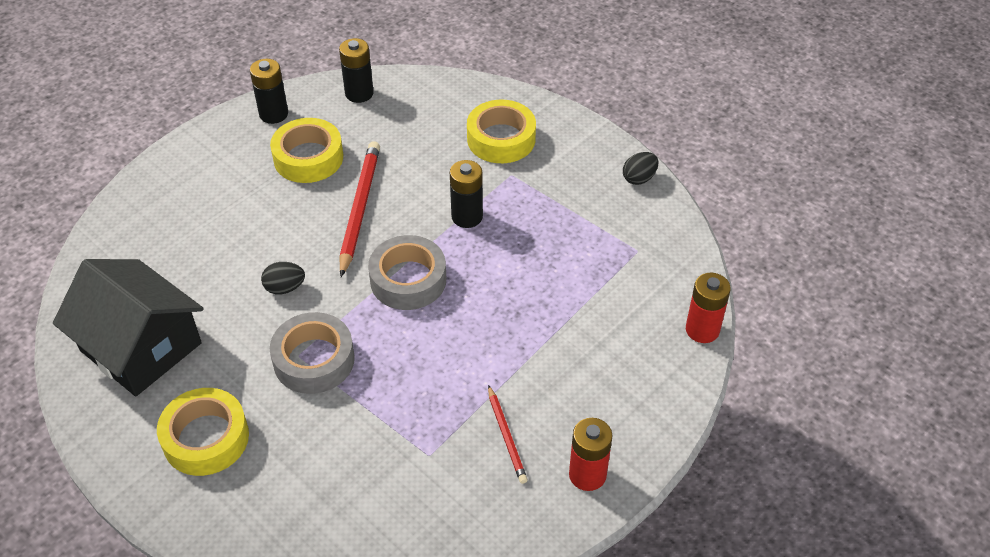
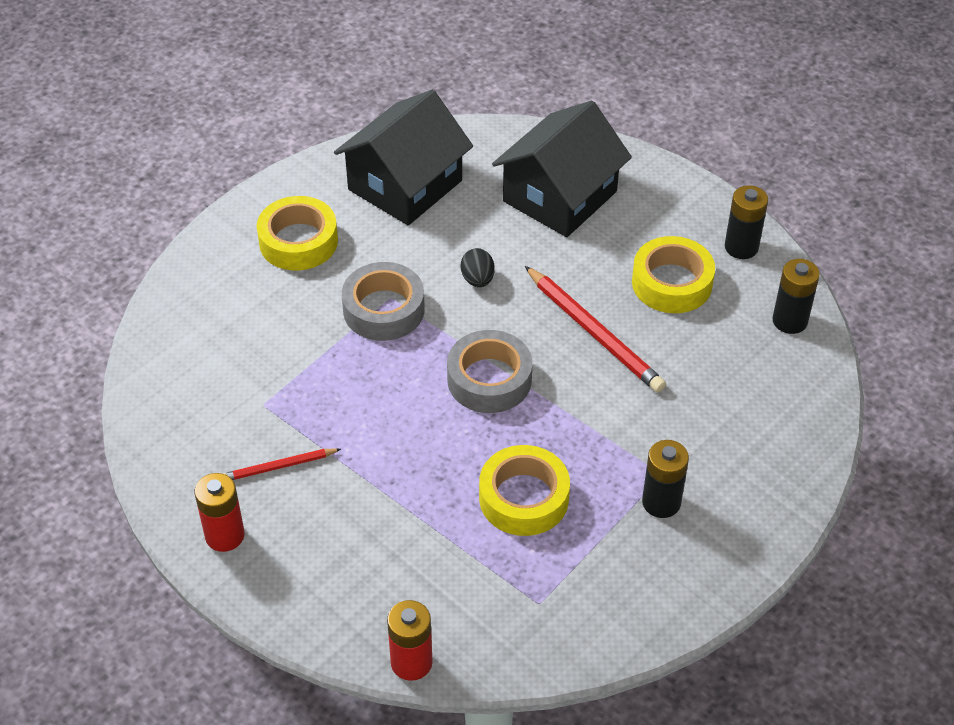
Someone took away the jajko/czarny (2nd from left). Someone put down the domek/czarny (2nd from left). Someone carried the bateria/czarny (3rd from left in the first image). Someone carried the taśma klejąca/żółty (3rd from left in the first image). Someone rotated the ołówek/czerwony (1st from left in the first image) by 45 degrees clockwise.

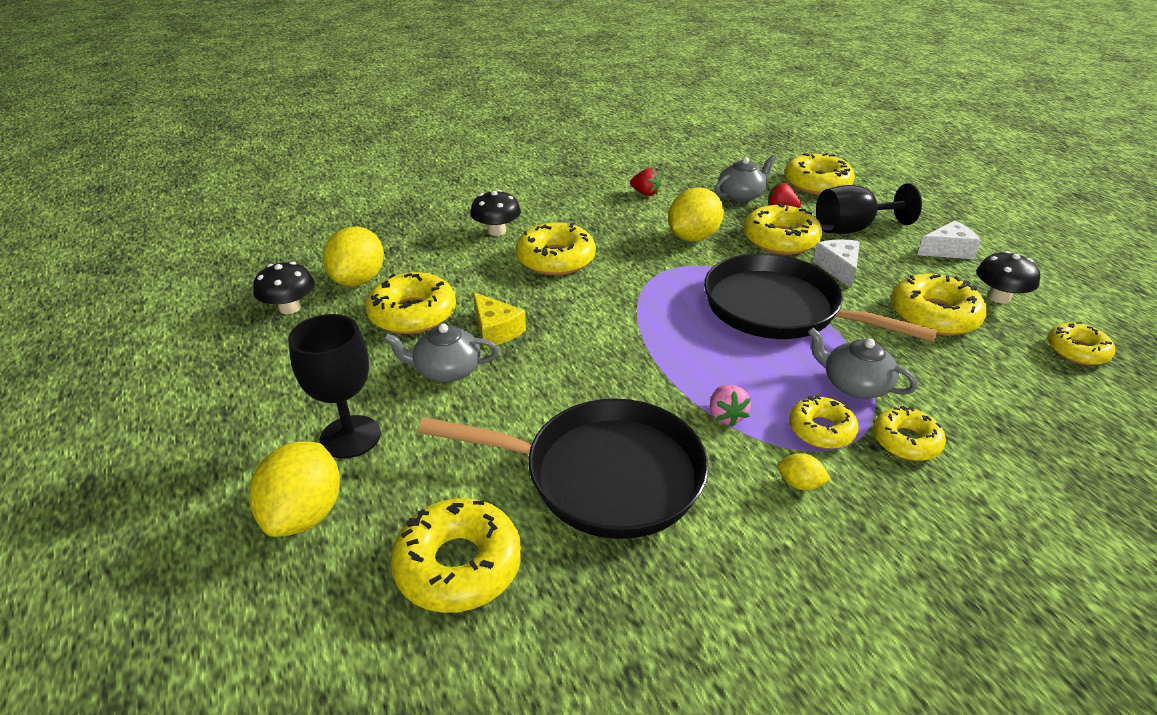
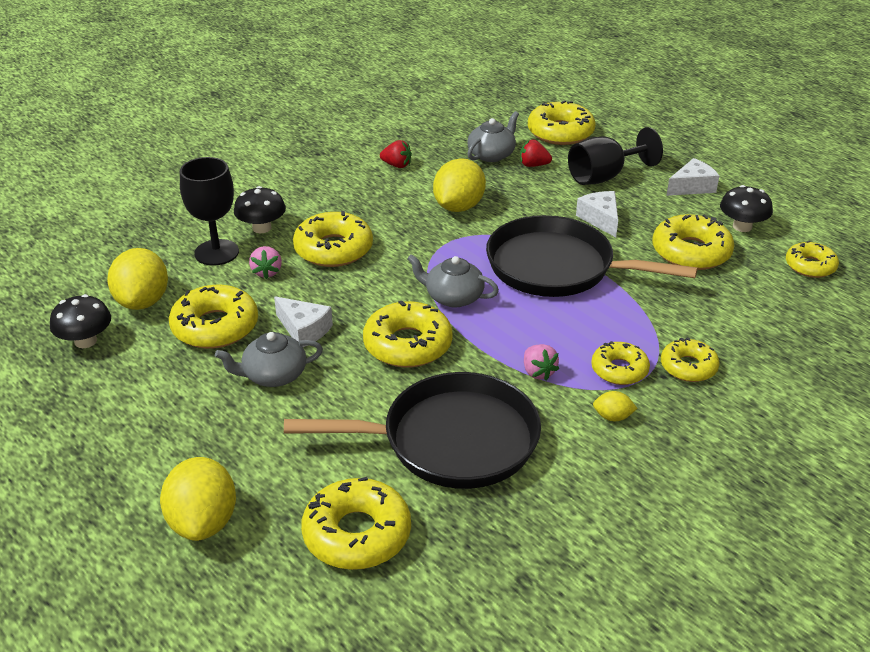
Someone put down the truskawka/różowy (1st from left). Someone carried the kielich/czarny (1st from left). Someone carried the donut/żółty (4th from left). Someone carried the imbryk/szary (3rd from left in the first image). Someone repainted the ser/żółty, which became the ser/biały (1st from left).

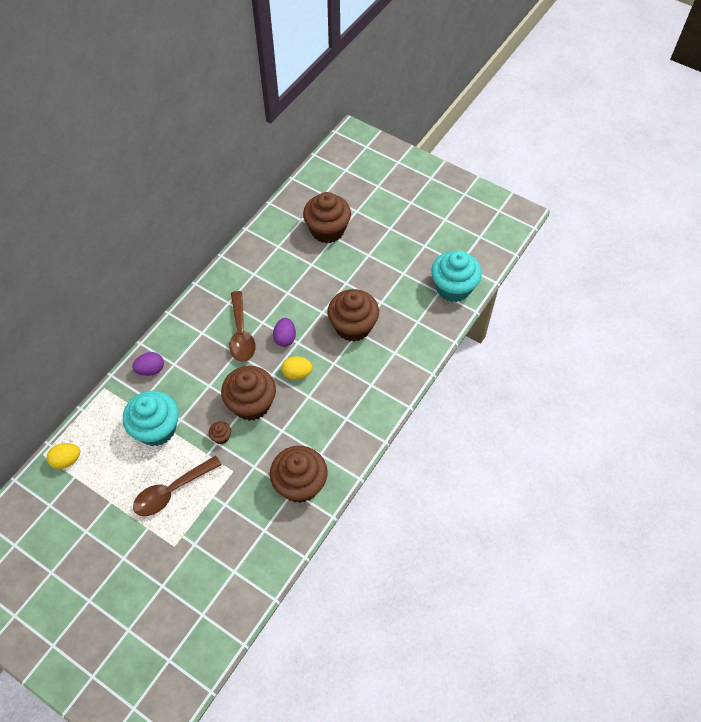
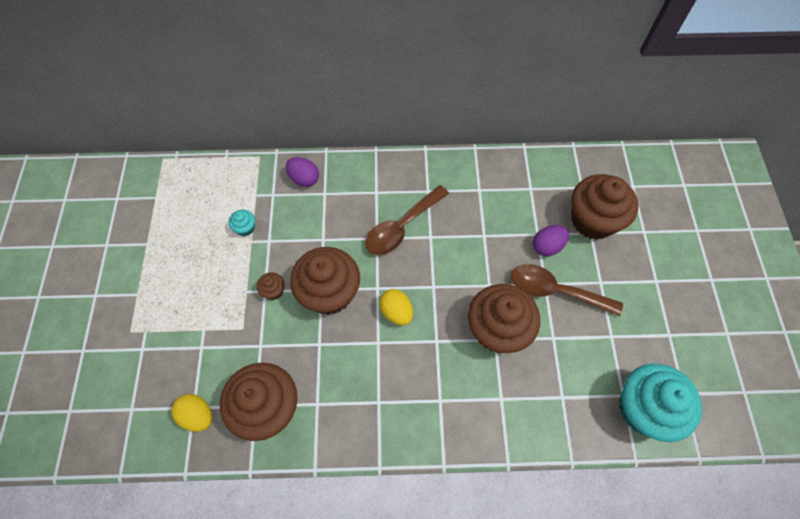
Someone carried the jajko/żółty (1st from left). Someone carried the łyżka/brązowy (1st from left in the first image). Someone carried the jajko/fioletowy (2nd from left). Someone scaled the muffinka/turkusowy (1st from left) by 0.41.

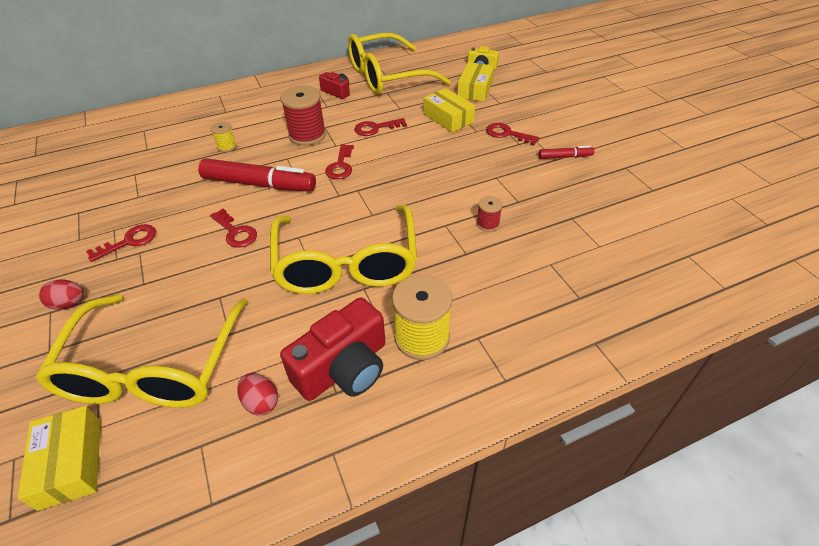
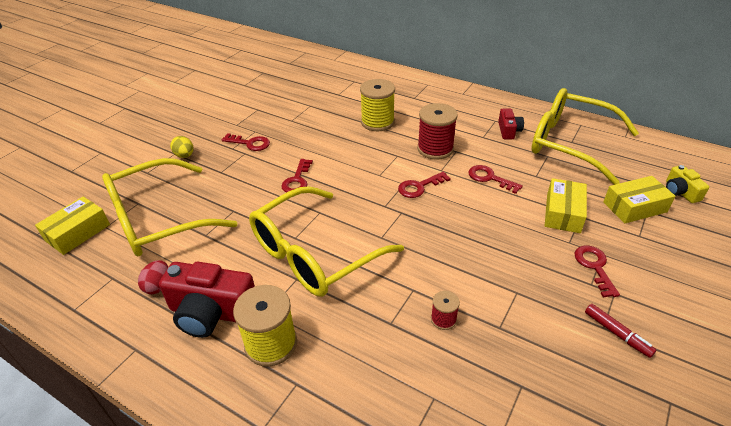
Someone took away the flamaster/czerwony (1st from left). Someone repainted the jajko/czerwony (1st from left), which became the jajko/żółty. Someone scaled the szpulka/żółty (1st from left in the first image) by 1.97.

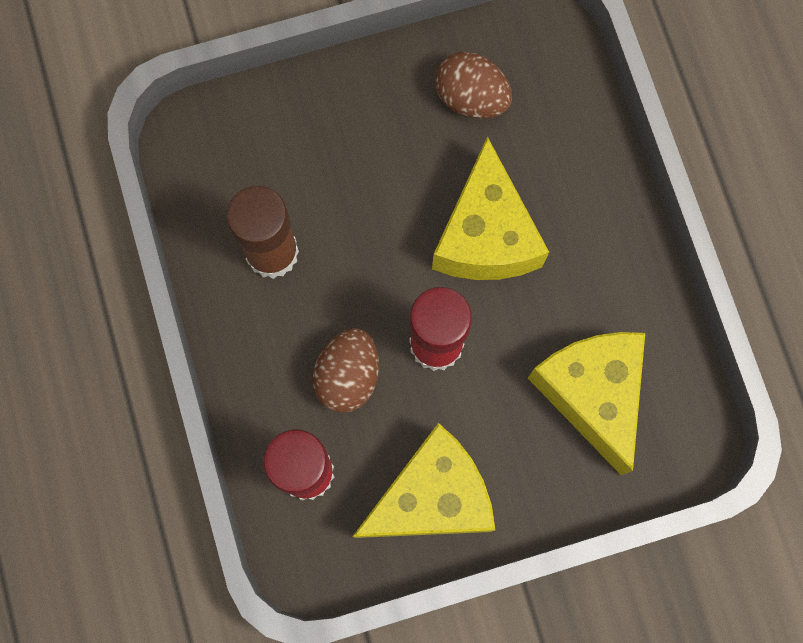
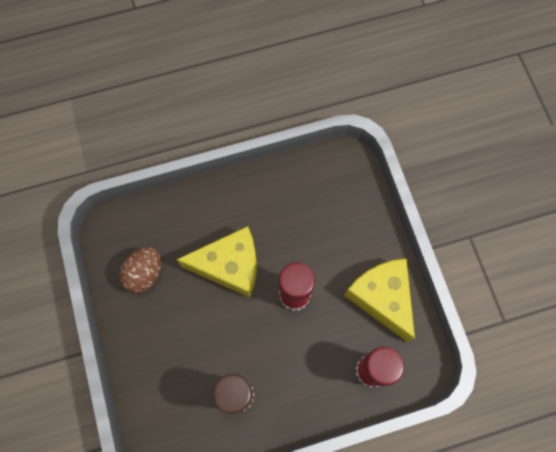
Someone took away the jajko/brązowy (1st from left). Someone took away the ser/żółty (3rd from left).

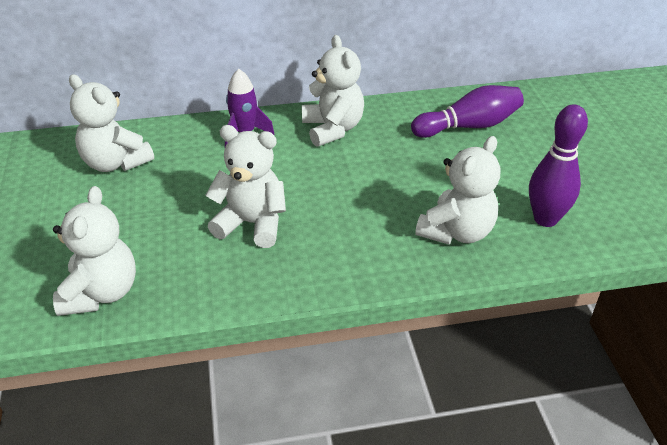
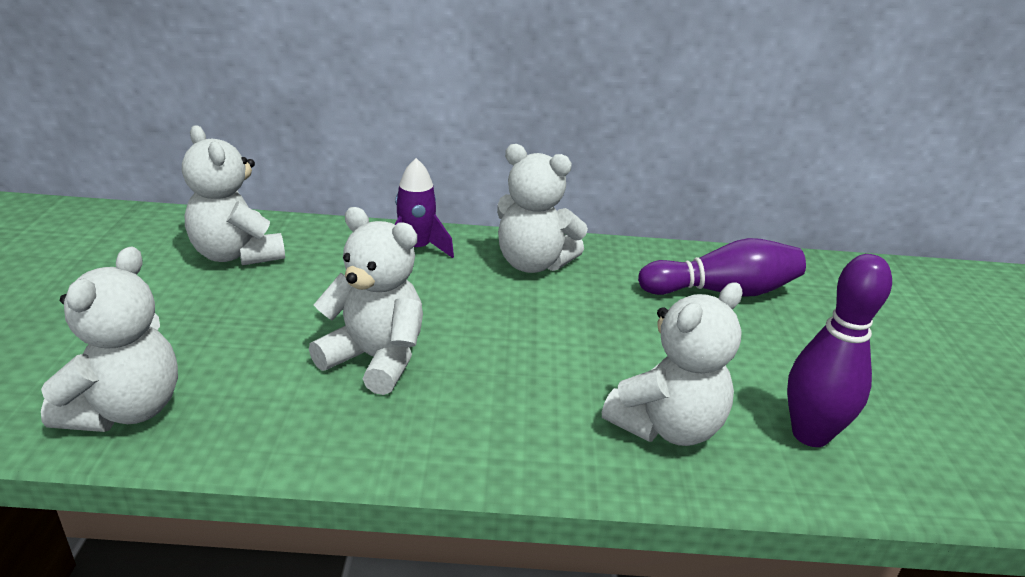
Someone rotated the miś/biały (4th from left) by 120 degrees clockwise.

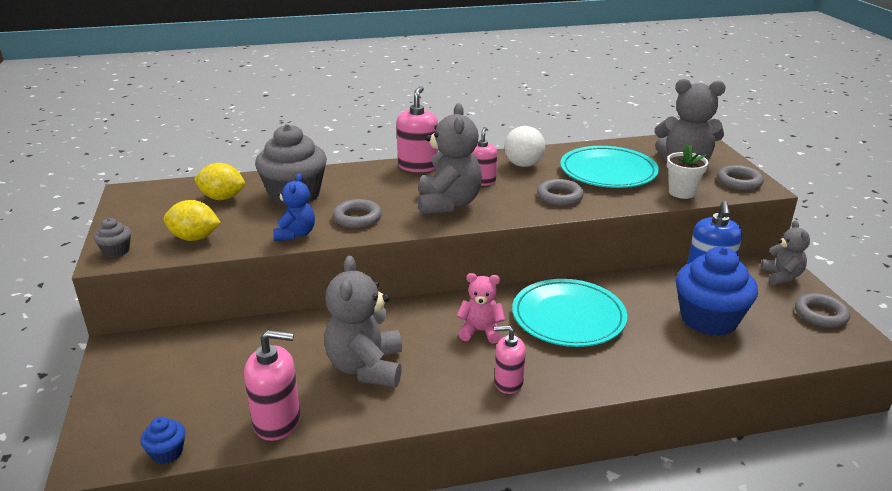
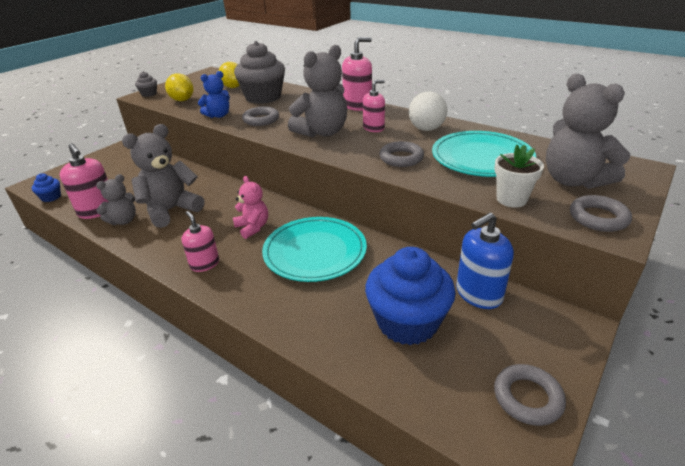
Someone carried the miś/szary (4th from left in the first image).

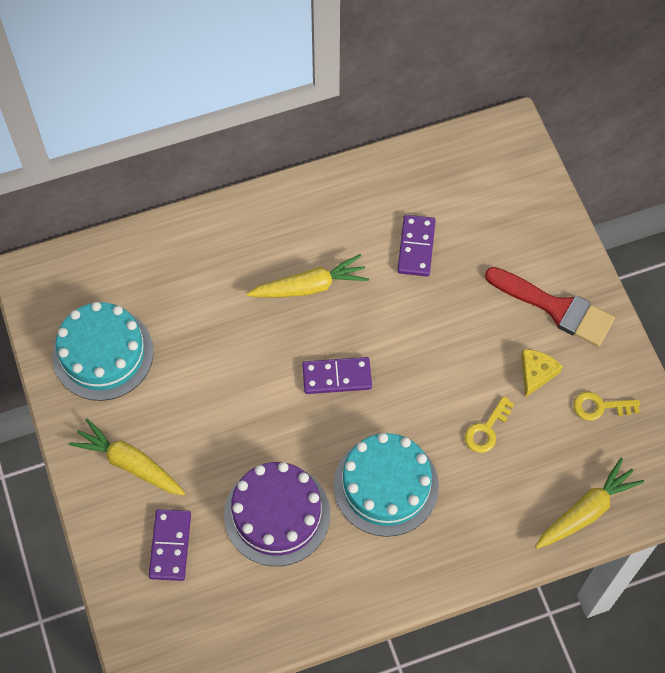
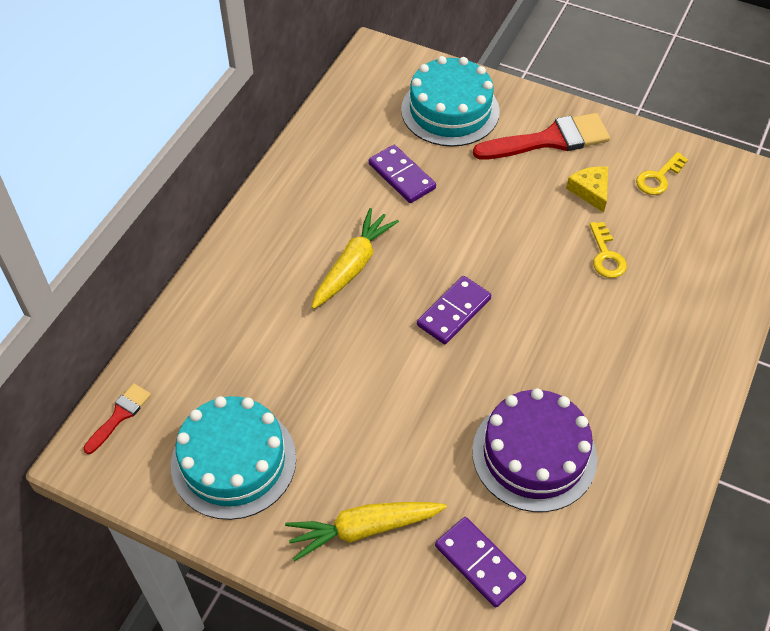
Someone took away the marchewka/żółty (3rd from left). Someone put down the pędzel/czerwony (1st from left). Someone carried the tort/turkusowy (2nd from left).

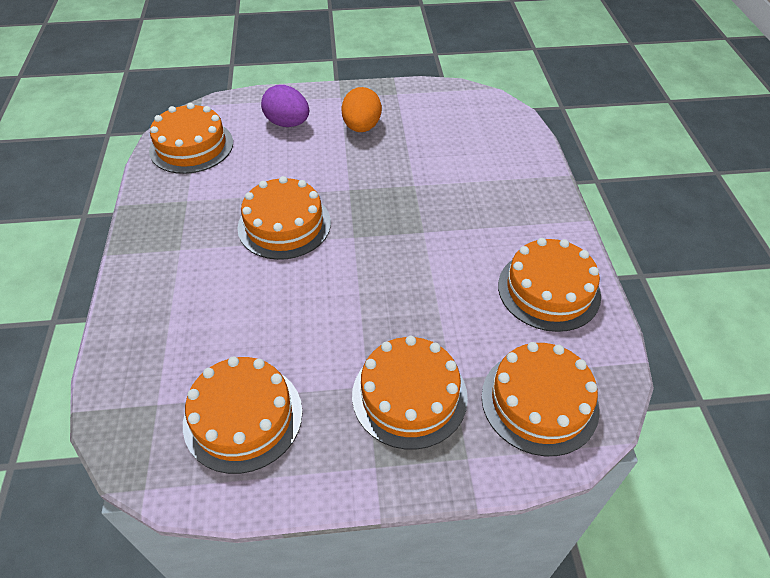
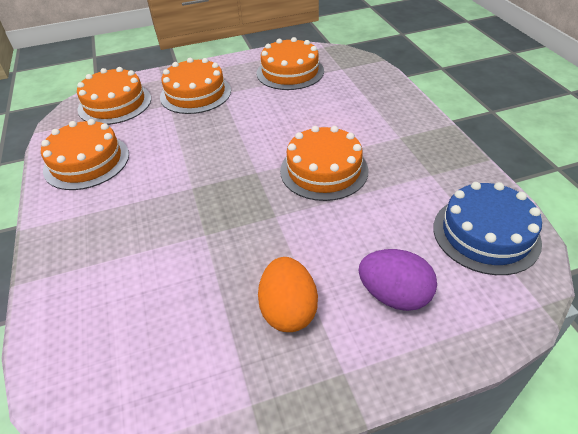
Someone repainted the tort/pomarańczowy (1st from left), which became the tort/niebieski.

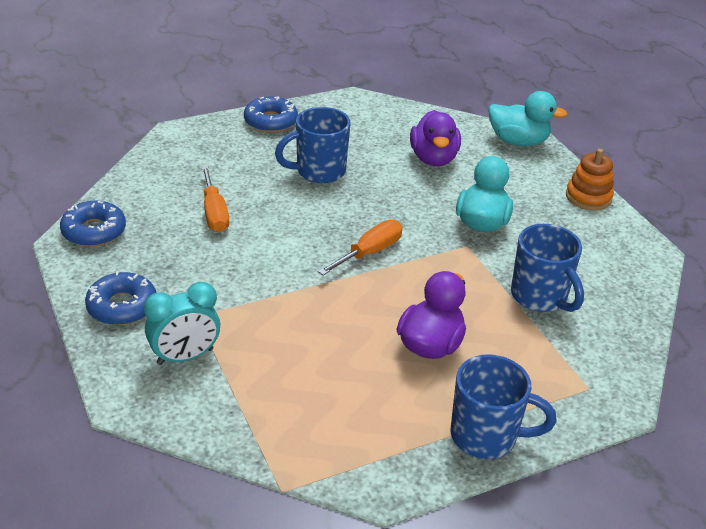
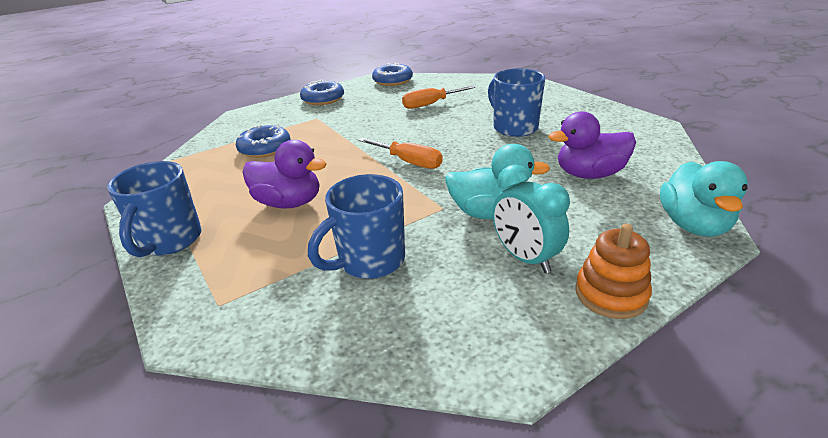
Someone carried the budzik/turkusowy. Someone carried the donut/niebieski (3rd from left in the first image).

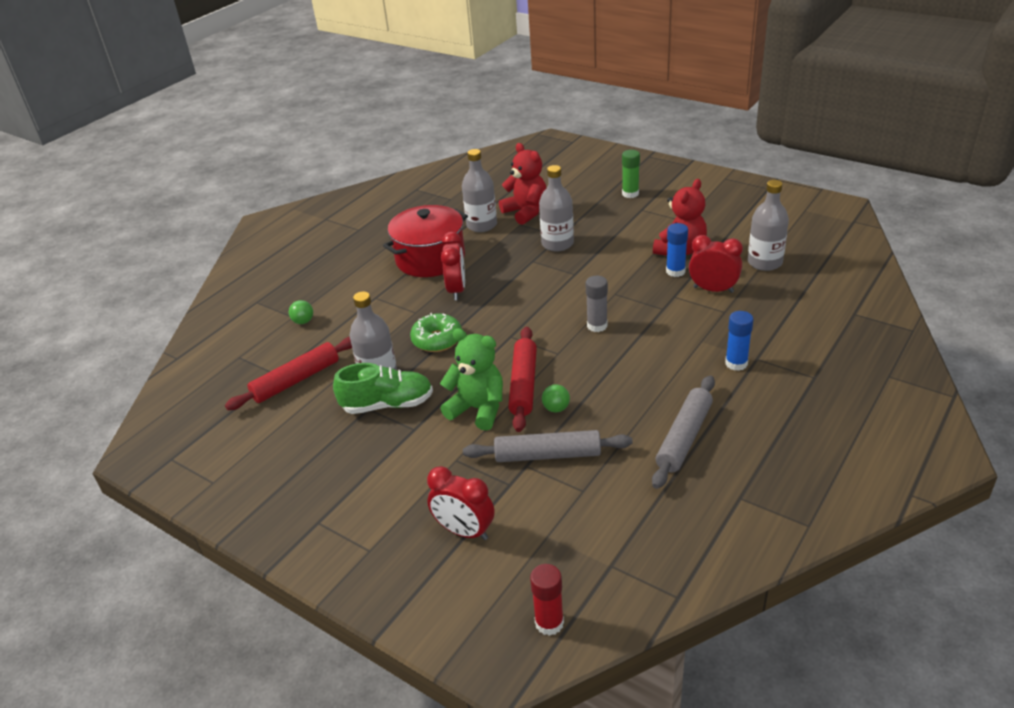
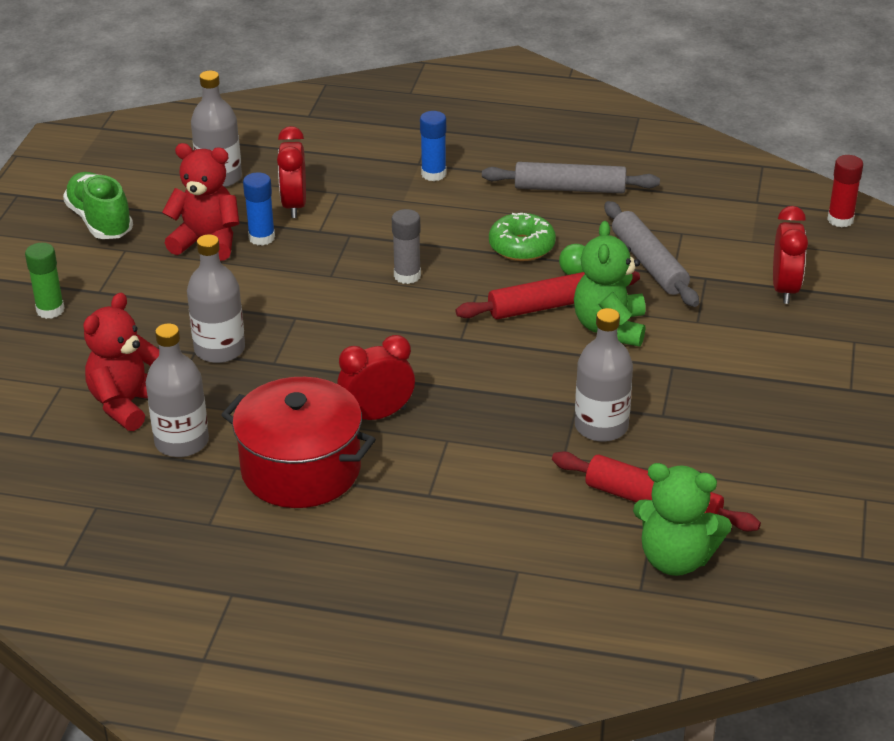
Someone took away the piłka/zielony (1st from left). Someone put down the miś/zielony (2nd from left). Someone carried the but/zielony. Someone carried the donut/zielony.

